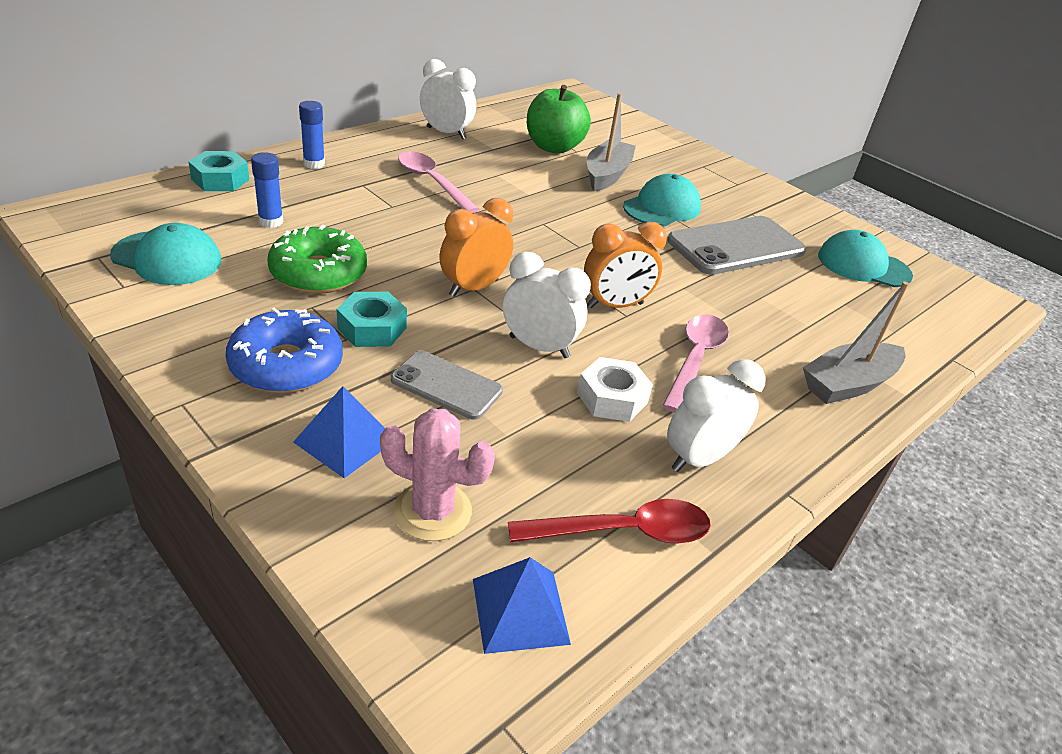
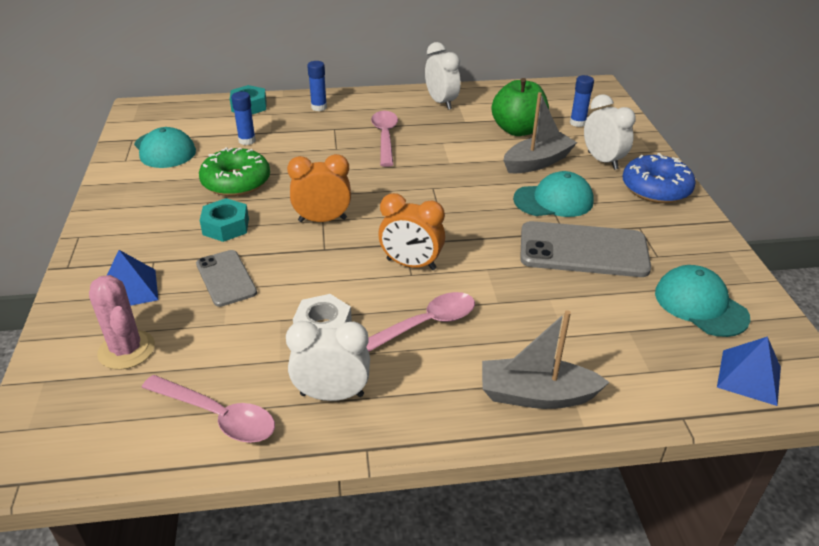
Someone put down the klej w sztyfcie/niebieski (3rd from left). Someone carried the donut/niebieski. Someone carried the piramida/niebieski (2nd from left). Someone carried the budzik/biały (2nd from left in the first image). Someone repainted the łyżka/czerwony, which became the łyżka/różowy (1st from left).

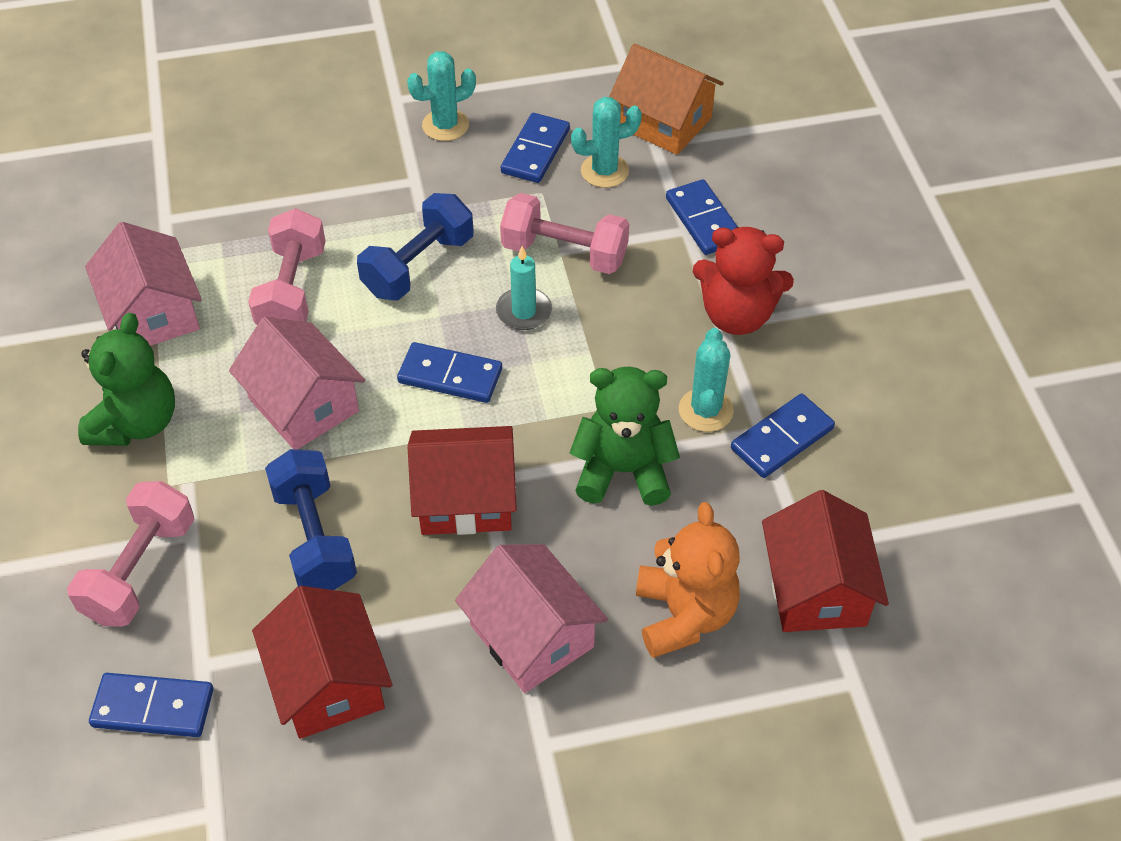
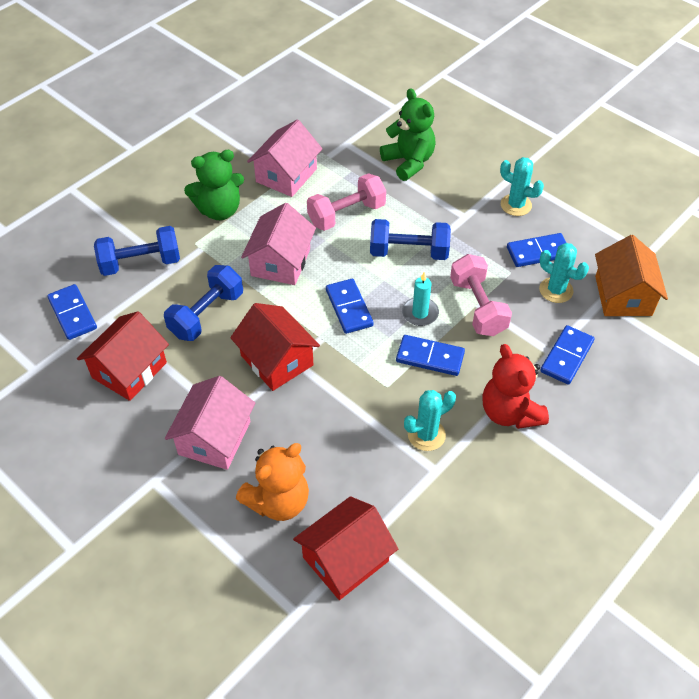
Someone carried the miś/zielony (2nd from left). Someone carried the kostka domina/niebieski (5th from left in the first image). Someone repainted the hantel/różowy (1st from left), which became the hantel/niebieski (1st from left).

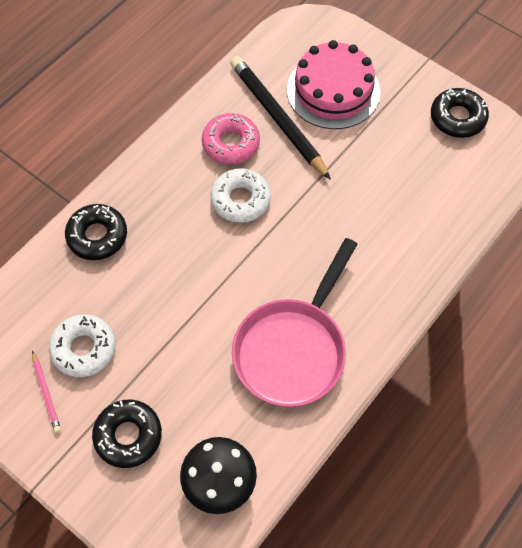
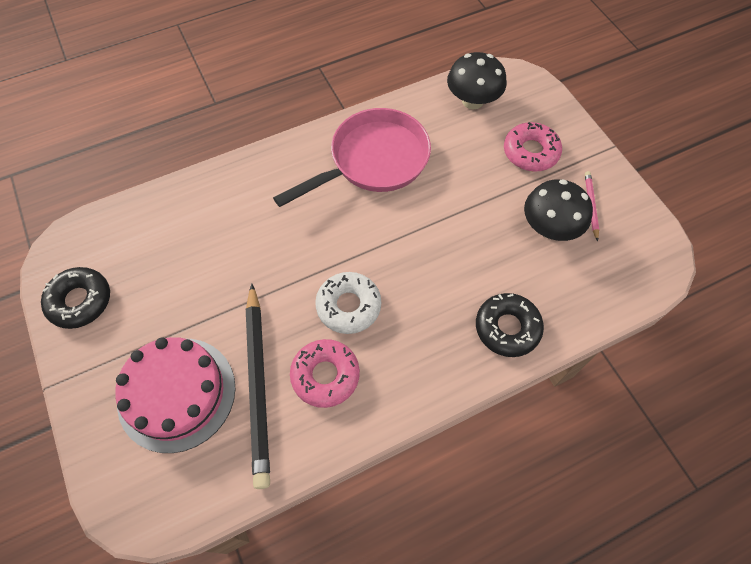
Someone swapped the donut/biały (1st from left) for the grzyb/czarny (2nd from left). Someone repainted the donut/czarny (2nd from left), which became the donut/różowy (2nd from left).

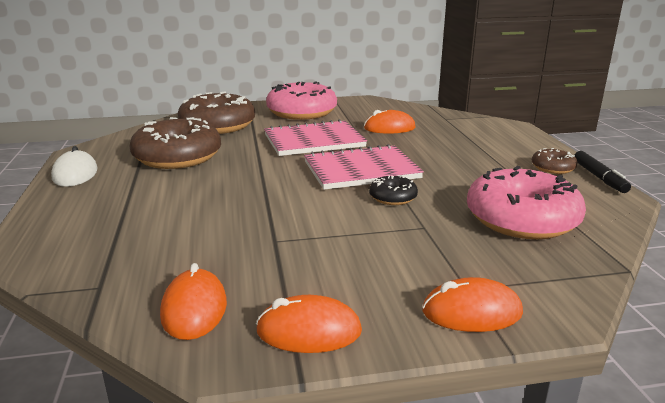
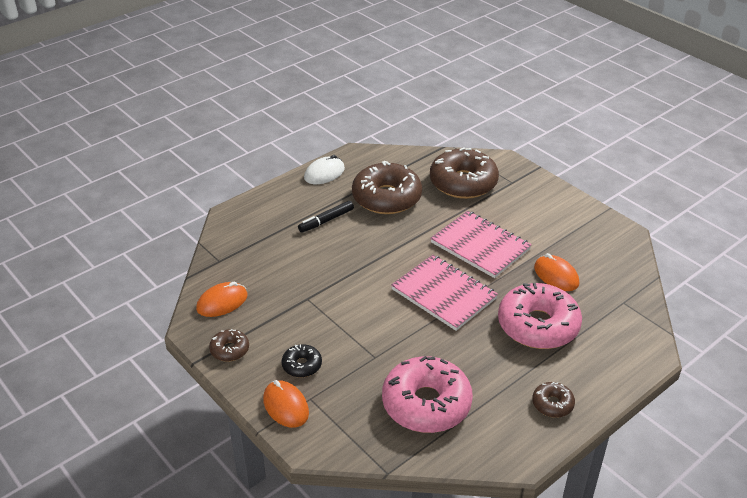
Someone carried the donut/różowy (1st from left in the first image). Someone carried the donut/czarny. Someone carried the flamaster/czarny. Someone swapped the myszka/pomarańczowy (2nd from left) for the donut/brązowy (1st from left).

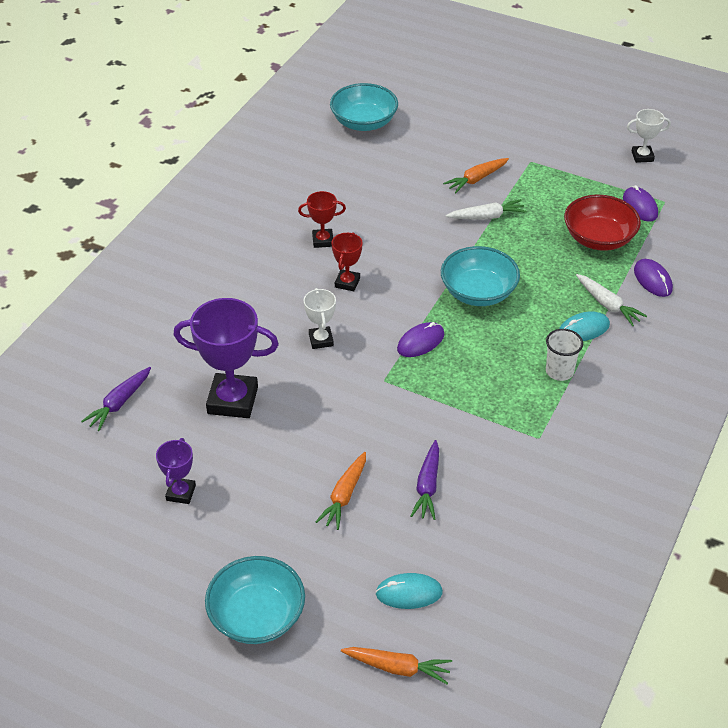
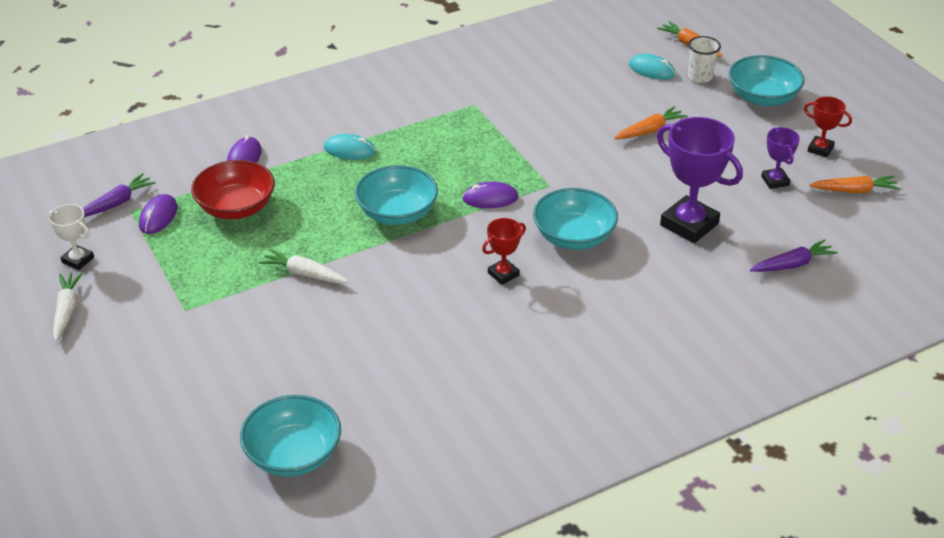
Someone carried the puchar/czerwony (1st from left in the first image). Someone carried the marchewka/fioletowy (2nd from left in the first image). Someone carried the marchewka/pomarańczowy (3rd from left). Someone carried the szklanka/biały. Someone carried the marchewka/biały (2nd from left in the first image). Someone swapped the puchar/biały (1st from left) for the miska/turkusowy (3rd from left). Someone rotated the puchar/fioletowy (1st from left in the first image) by 60 degrees counterclockwise.

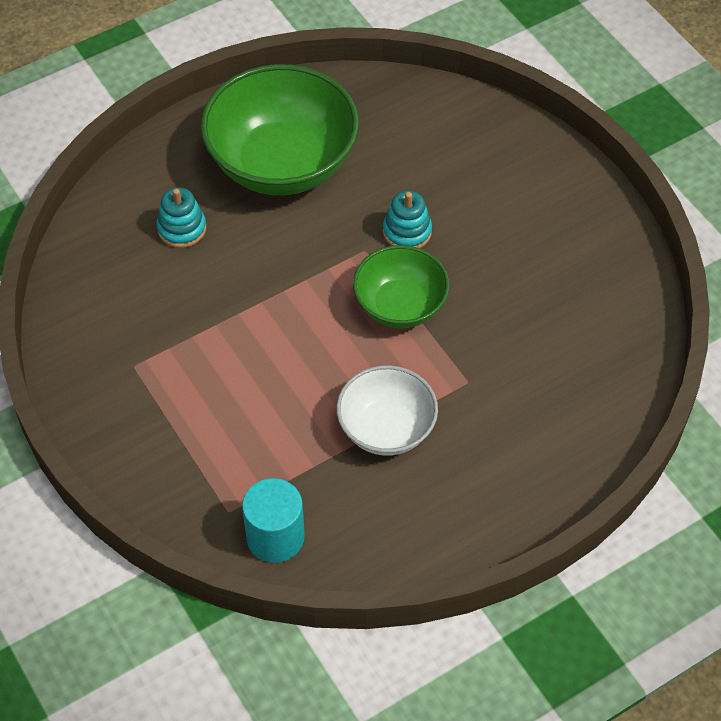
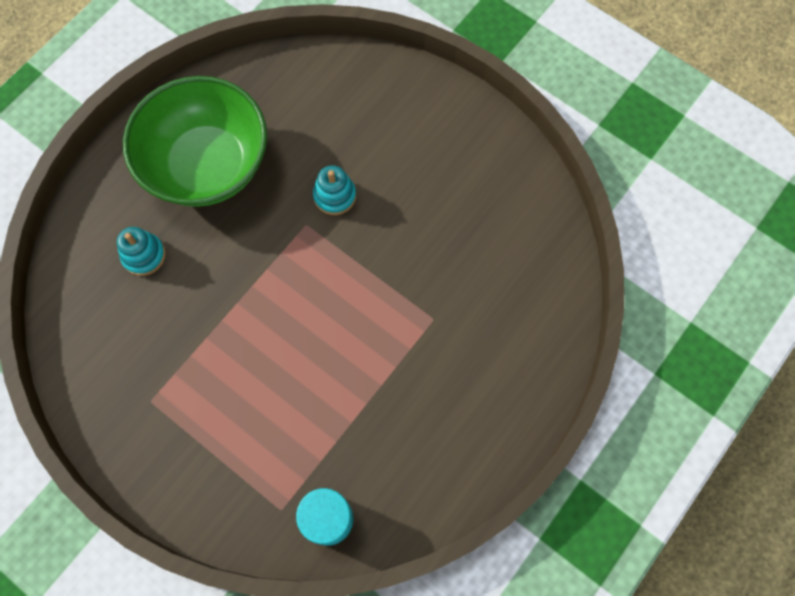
Someone took away the miska/biały. Someone took away the miska/zielony (2nd from left).

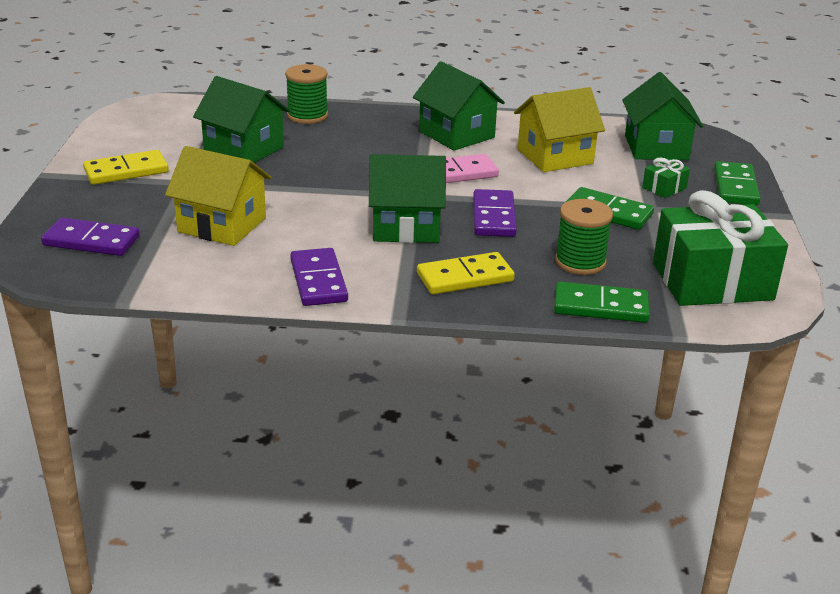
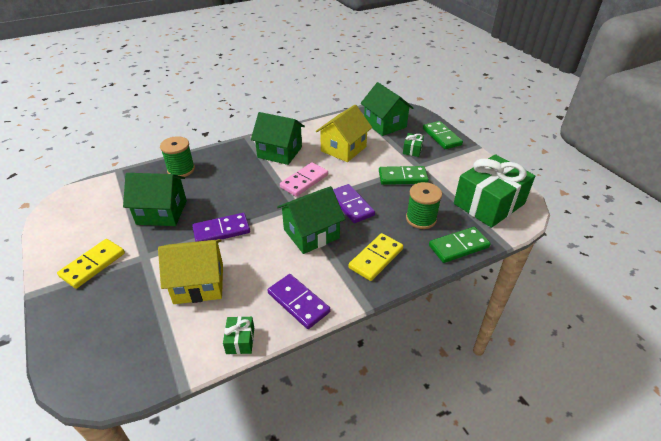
Someone put down the prezent/zielony (1st from left). Someone carried the kostka domina/fioletowy (1st from left).

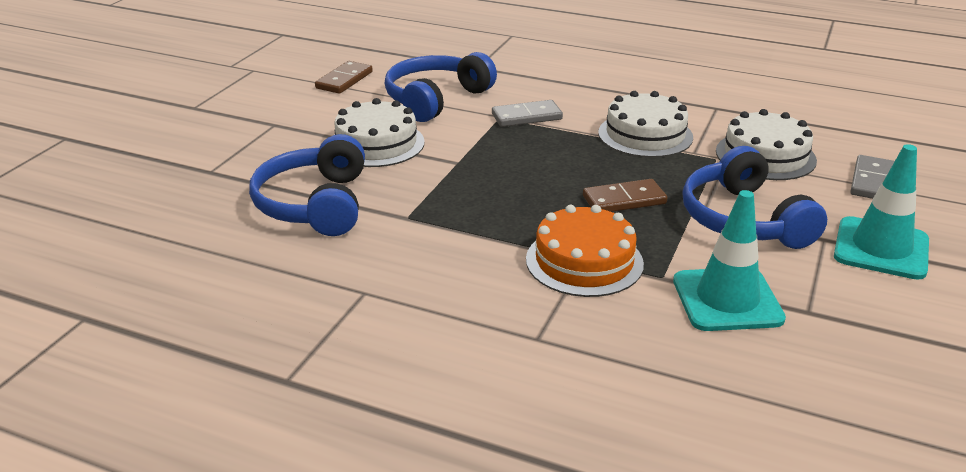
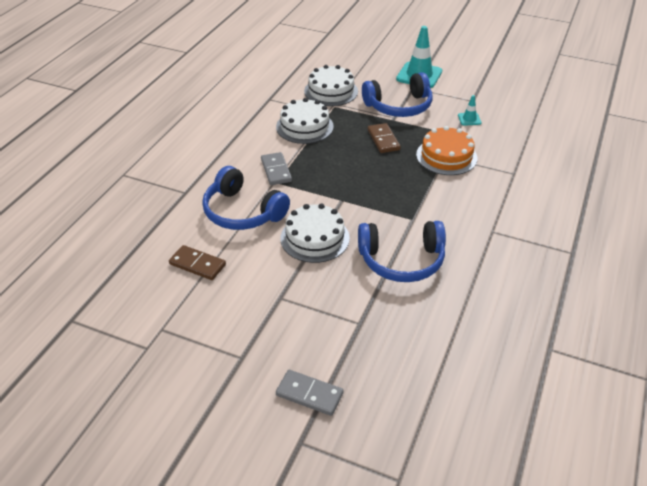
Someone carried the kostka domina/szary (2nd from left). Someone scaled the pachołek/turkusowy (1st from left in the first image) by 0.48.

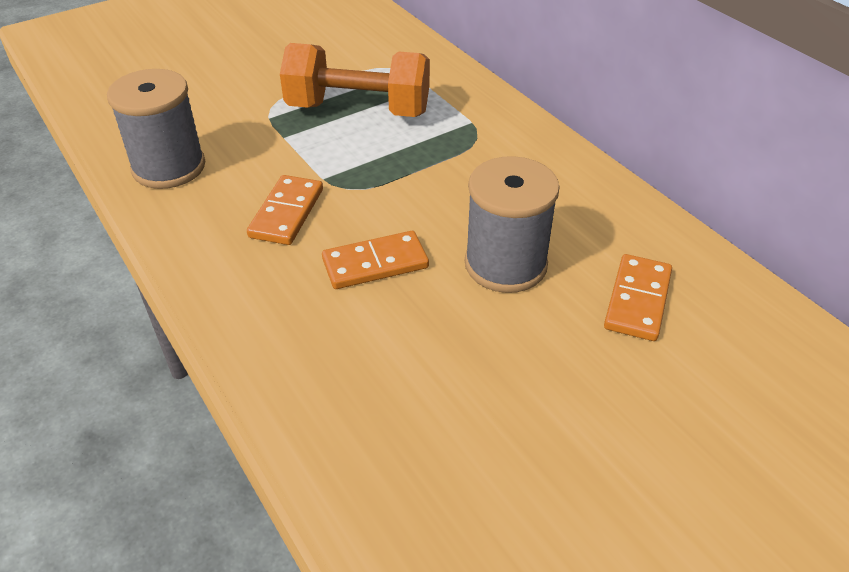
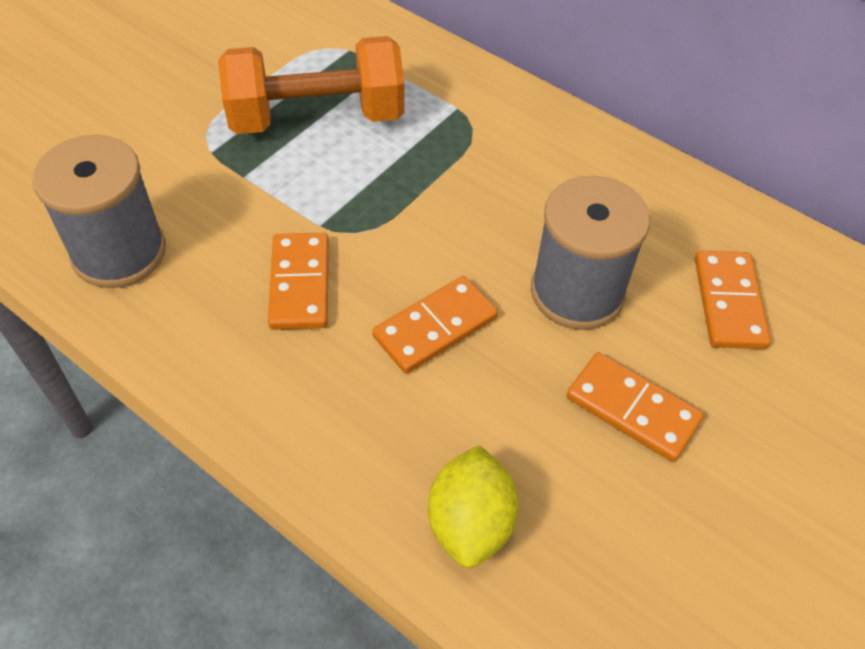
Someone put down the cytryna/żółty. Someone put down the kostka domina/pomarańczowy (3rd from left).

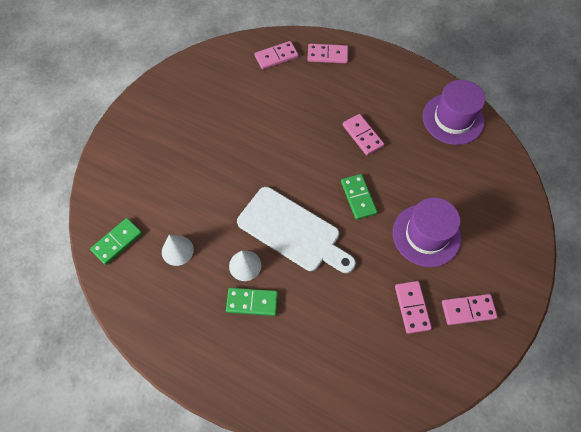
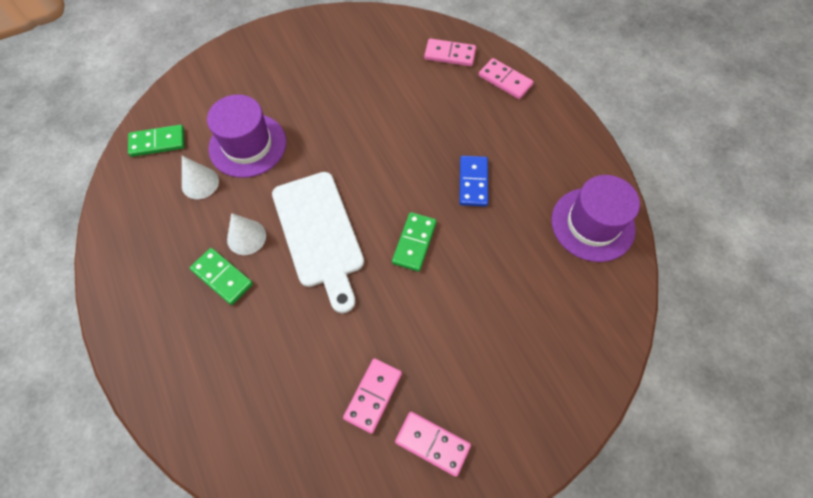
Someone carried the kapelusz/fioletowy (1st from left). Someone repainted the kostka domina/różowy (3rd from left), which became the kostka domina/niebieski.

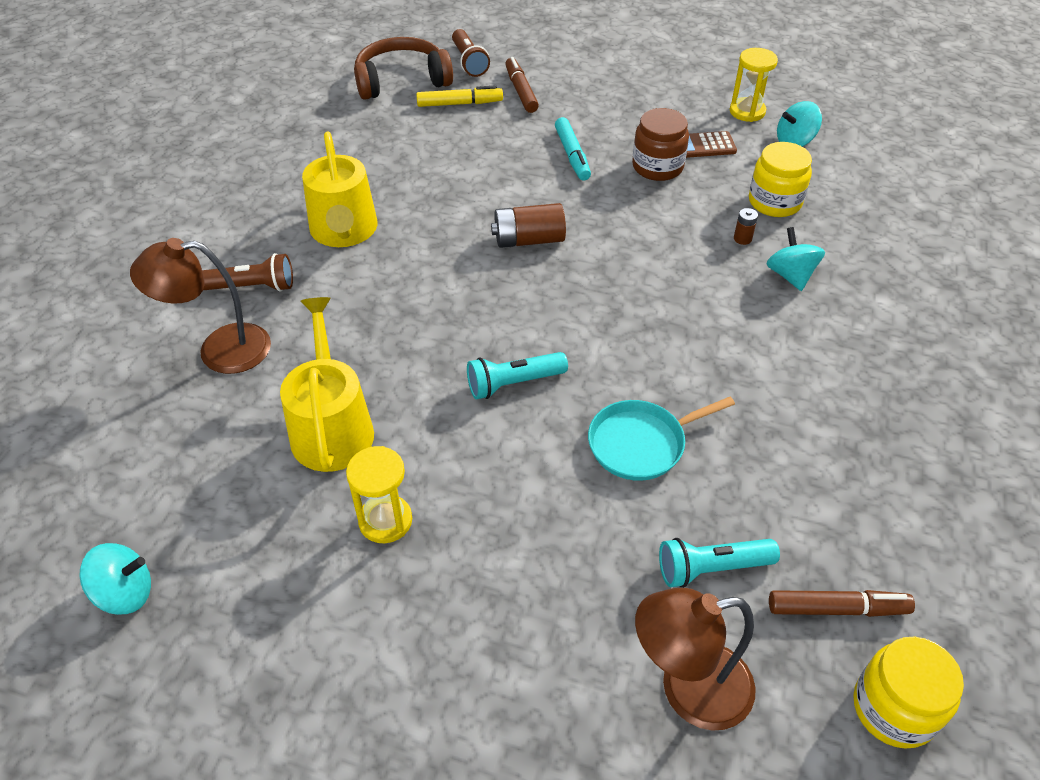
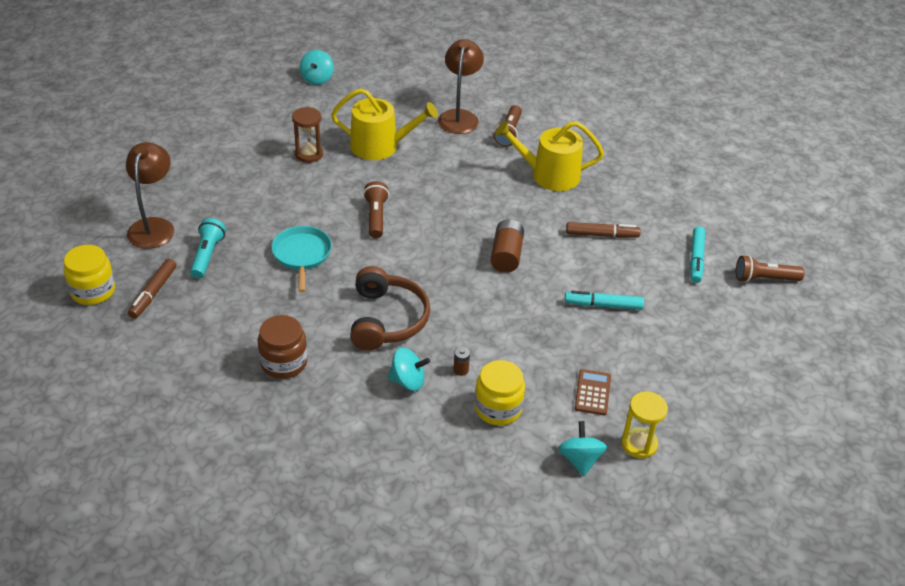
Someone carried the słuchawki/brązowy. Someone carried the flamaster/brązowy (1st from left in the first image). Someone carried the słoik/brązowy. Someone repainted the klepsydra/żółty (1st from left), which became the klepsydra/brązowy. Someone repainted the flamaster/żółty, which became the flamaster/turkusowy (2nd from left). Someone repainted the latarka/turkusowy (1st from left), which became the latarka/brązowy (1st from left).

